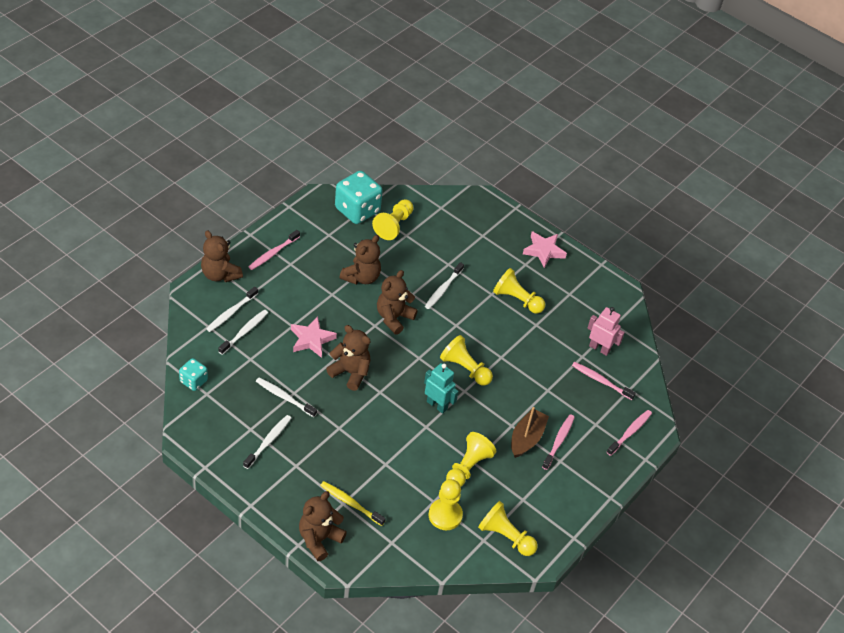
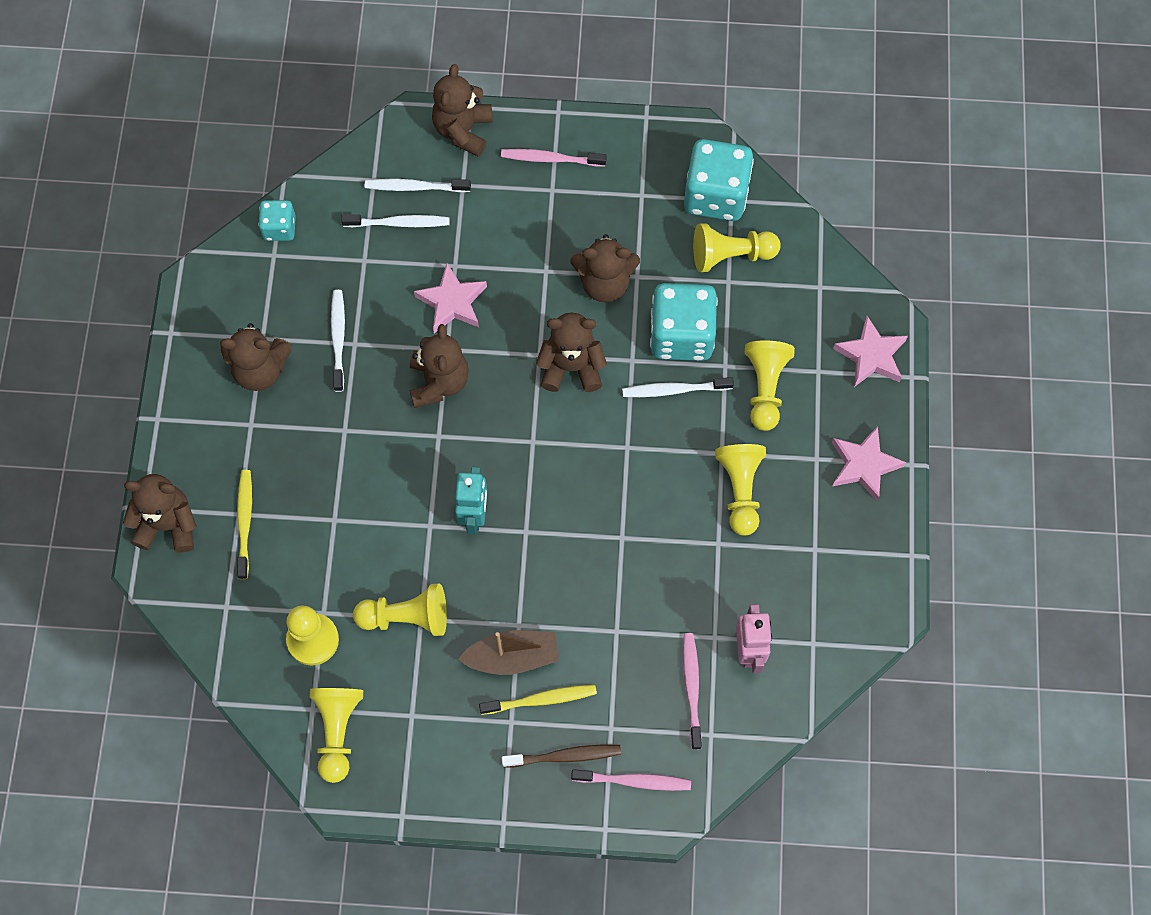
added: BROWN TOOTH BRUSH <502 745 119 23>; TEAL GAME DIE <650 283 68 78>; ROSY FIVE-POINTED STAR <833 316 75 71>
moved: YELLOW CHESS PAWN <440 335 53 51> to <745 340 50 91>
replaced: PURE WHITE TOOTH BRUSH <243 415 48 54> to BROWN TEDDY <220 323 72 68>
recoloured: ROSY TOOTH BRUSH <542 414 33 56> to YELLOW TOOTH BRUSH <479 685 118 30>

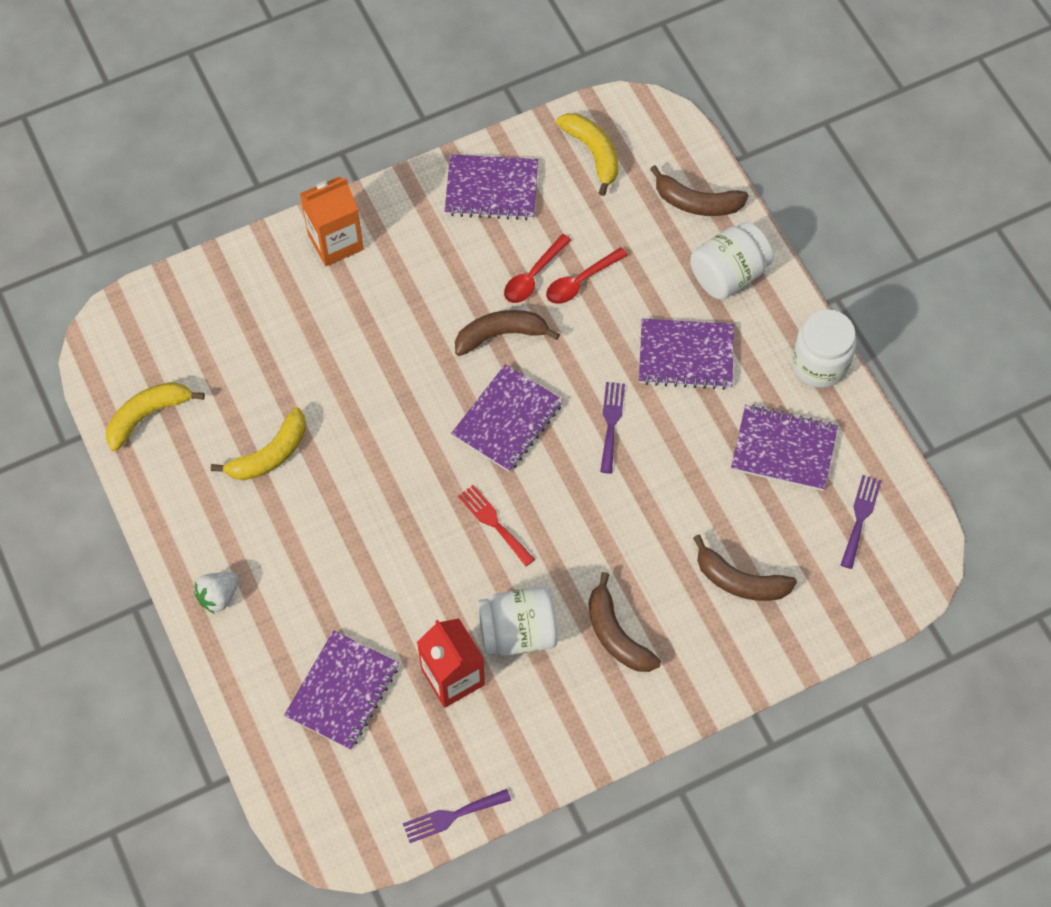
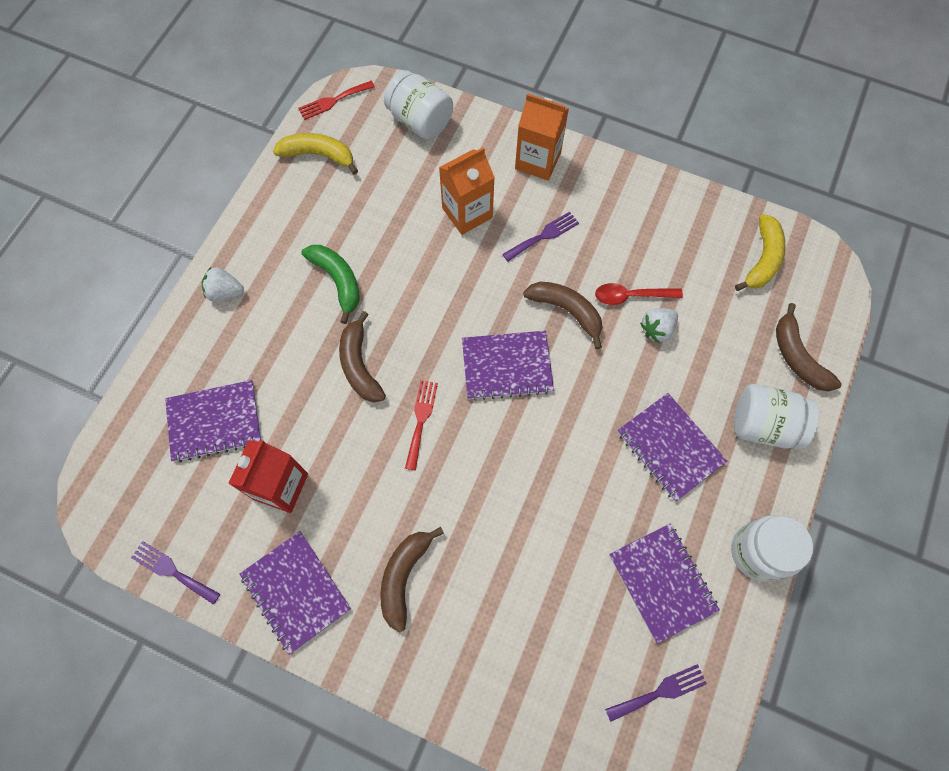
removed: YELLOW BANANA <211 407 95 74>
added: SCARLET TABLE FORK <298 81 77 39>; LEAF-GREEN BANANA <302 245 58 79>; ORANGE-COLOURED MILK CARTON <439 147 56 88>
moved: ROYAL PURPLE NOTEBOOK <445 154 93 66> to <240 531 111 124>; PURE WHITE JAR <477 586 81 70> to <384 70 69 70>; ROYAL PURPLE TABLE FORK <600 382 25 91> to <502 212 77 49>; BROWN BANANA <693 534 104 67> to <339 311 47 91>
replaced: SCARLET TABLESPOON <546 247 82 57> to PURE WHITE TOY STRAWBERRY <640 308 38 36>

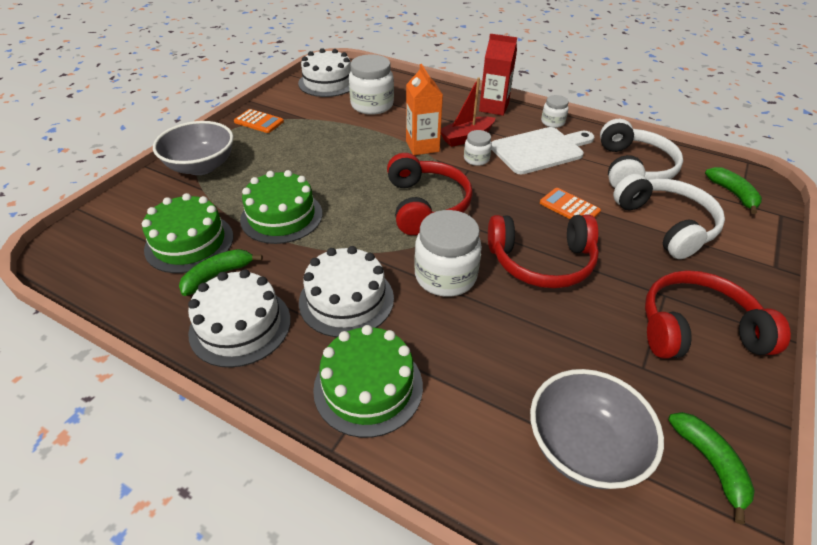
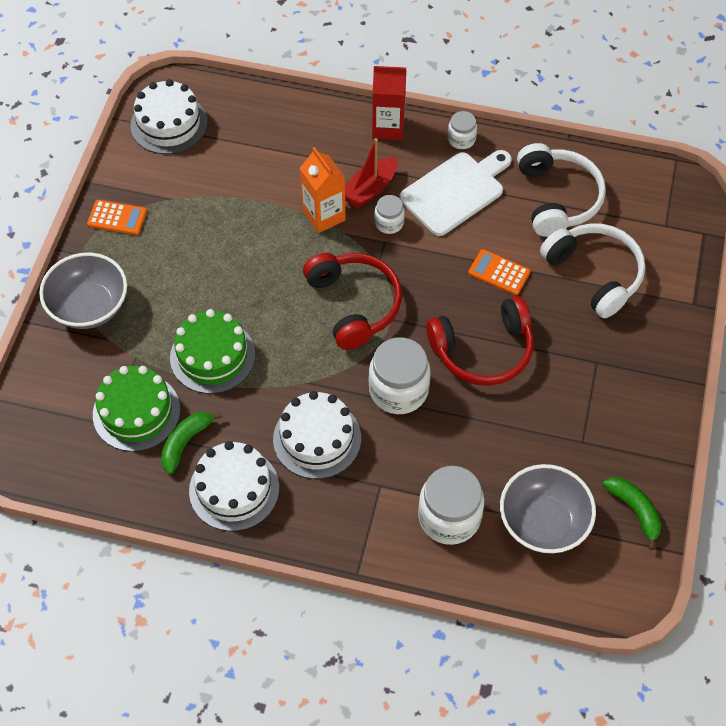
removed: LEAF-GREEN LAYER CAKE <313 325 110 113>; SCARLET HEADSET <645 270 146 89>; LEAF-GREEN BANANA <705 167 57 47>
moved: PURE WHITE JAR <349 54 45 61> to <418 466 66 79>

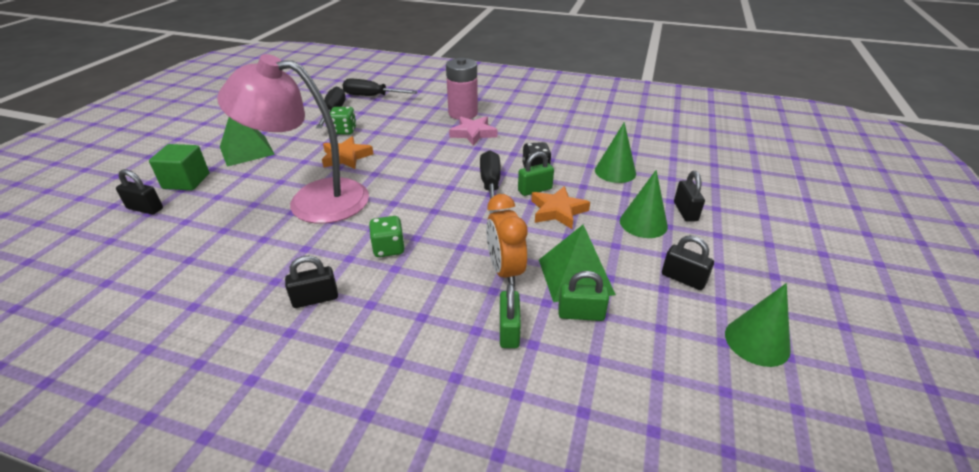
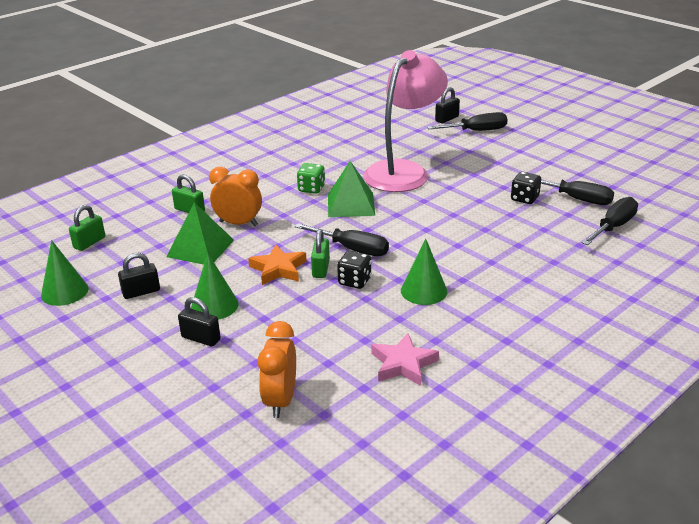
removed: BLACK PADLOCK <285 256 53 52>; ORANGE-COLOURED FIVE-POINTED STAR <322 136 52 33>; ROSY BATTERY <446 58 32 61>
added: ORANGE-COLOURED CLOCK <258 321 38 97>
moved: LEAF-GREEN PYRAMID <220 117 55 50> to <328 161 47 56>; ROSY FIVE-POINTED STAR <449 116 48 30> to <372 333 67 53>; LEAF-GREEN PADLOCK <558 271 51 50> to <69 205 36 46>; LEAF-GREEN SOLID CONE <595 122 41 61> to <401 239 46 66>
replaced: LEAF-GREEN CUBE <149 144 60 46> to BLACK SCREWDRIVER <427 112 81 19>
recoloured: LEAF-GREEN GAME DIE <330 107 27 27> to BLACK GAME DIE <511 172 30 32>

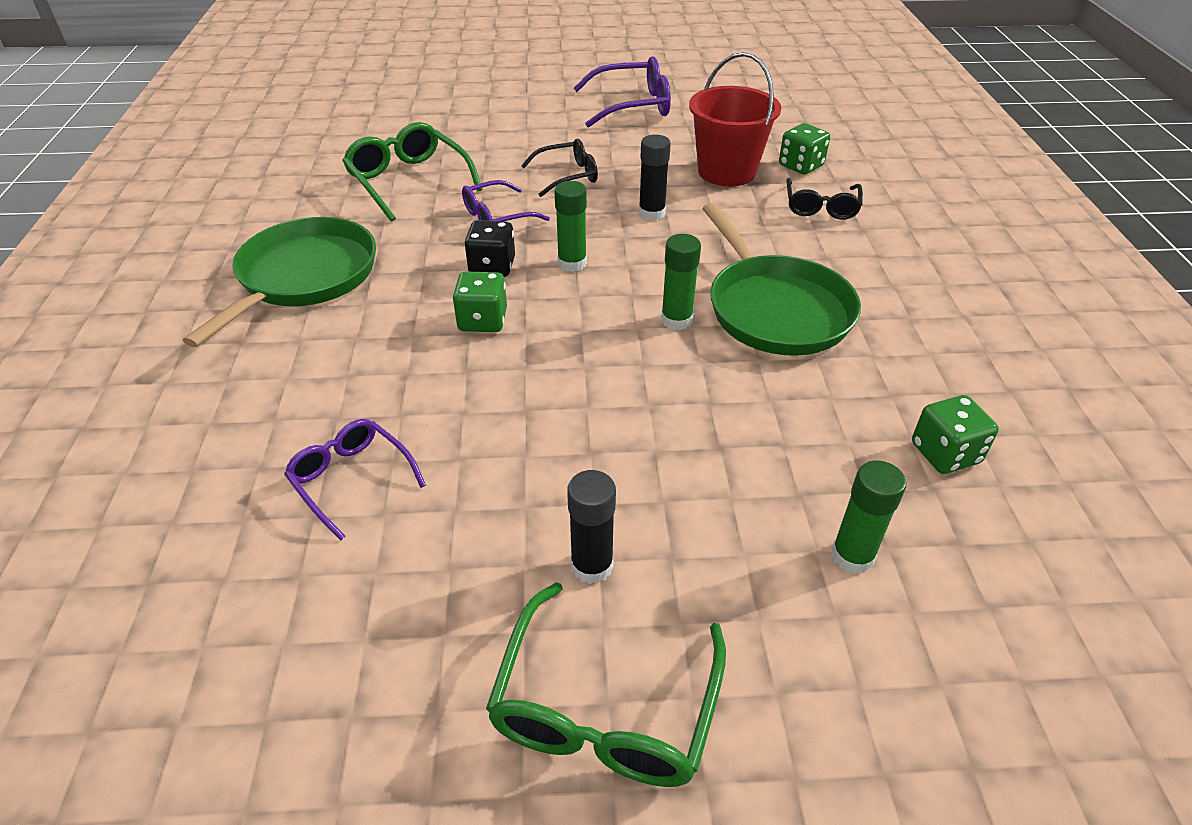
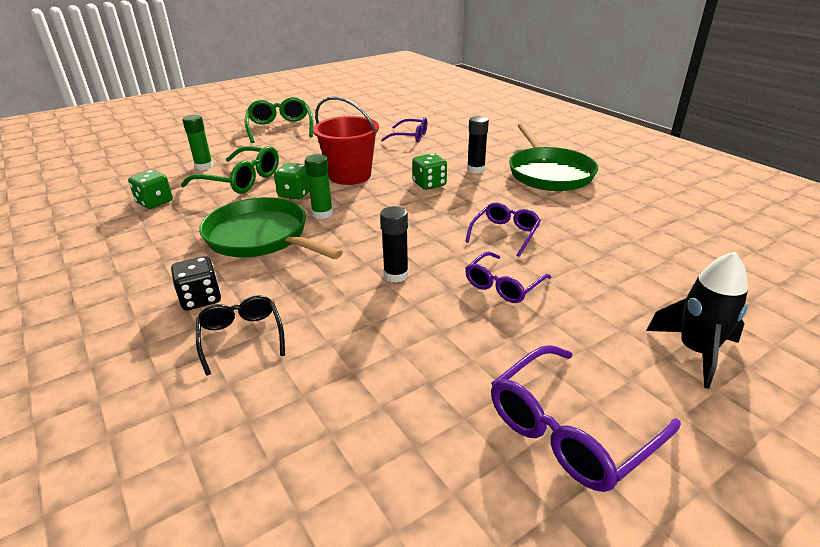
removed: LEAF-GREEN GLUE <554 181 33 91>
added: BLACK TOY ROCKET <646 252 102 137>
moved: LEAF-GREEN SPECTACLES <342 122 141 100> to <181 146 98 48>; BLACK GAME DIE <465 220 50 57> to <171 256 50 54>; BLACK GLUE <567 470 49 114> to <467 116 22 57>; SCARLET SAND BUCKET <689 52 92 134> to <313 97 66 88>; LEAF-GREEN GAME DIE <779 123 51 52> to <274 163 35 36>
recoloured: BLACK SPECTACLES <521 139 77 58> to ROYAL PURPLE SPECTACLES <465 252 87 51>

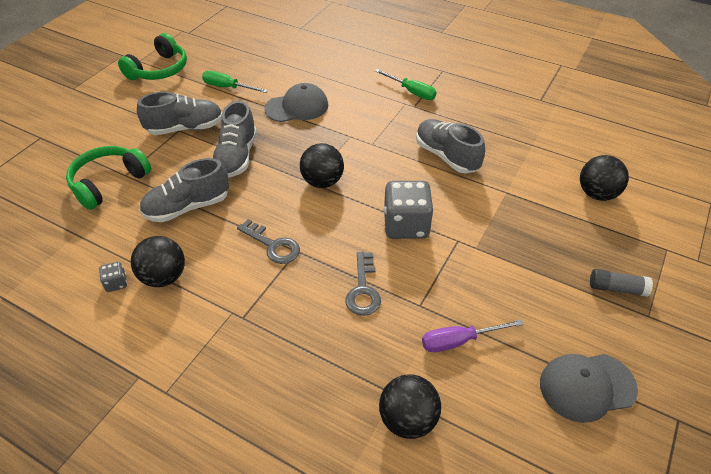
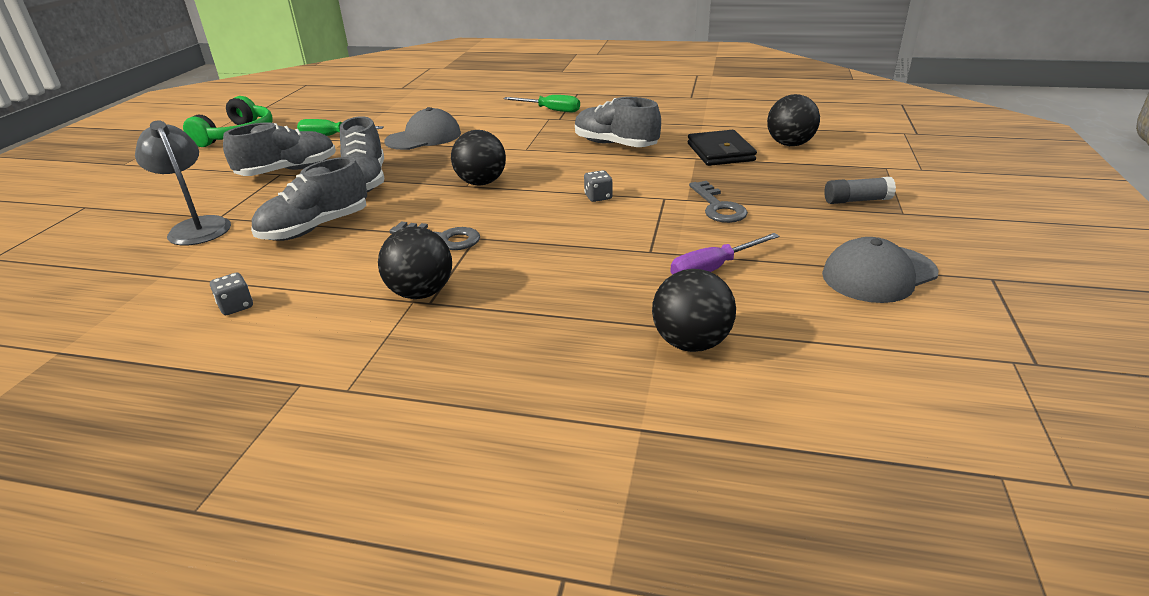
added: BLACK CARD WALLET <688 130 69 36>
moved: BLACK BALL <131 236 54 51> to <378 227 74 72>; ASH-GREY LATCHKEY <345 251 36 65> to <689 181 59 42>
replaced: LEAF-GREEN HEADSET <66 146 85 64> to ASH-GREY READING LAMP <135 120 96 126>
resized: ASH-GREY GAME DIE <384 181 49 58> = <584 170 28 32> x0.45

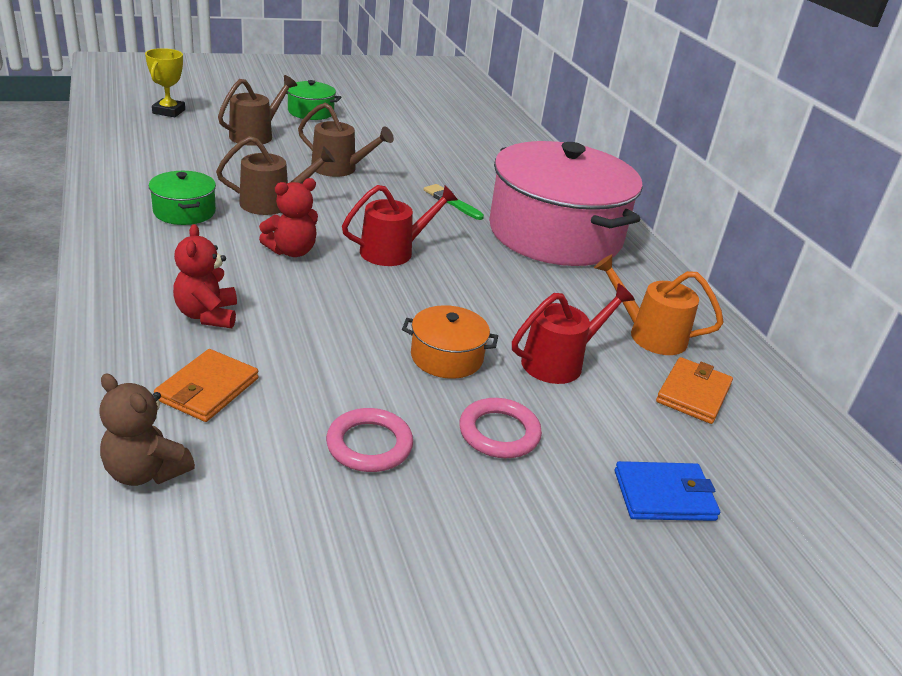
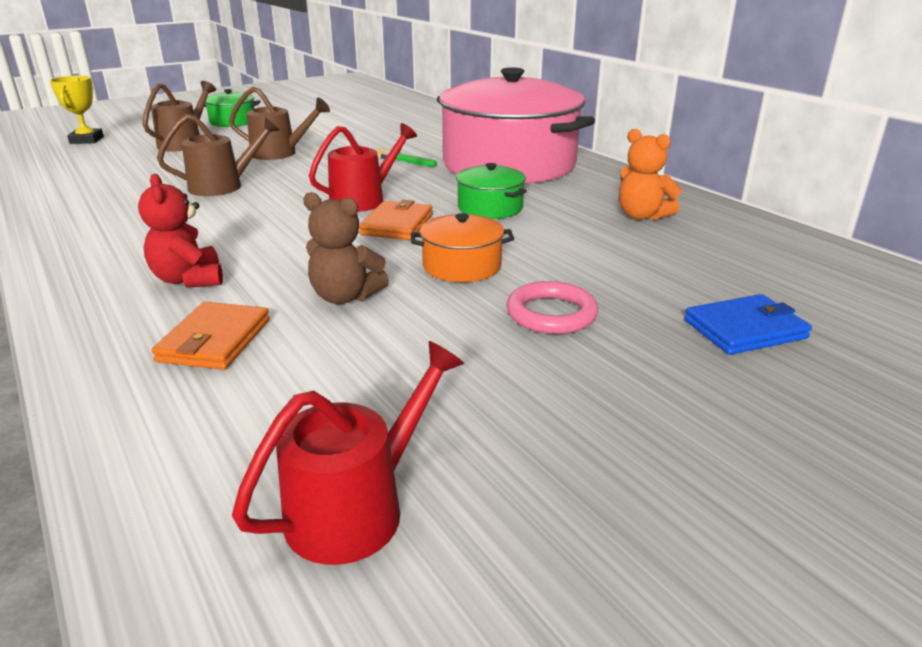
removed: SCARLET TEDDY <259 178 59 79>; ROSY HOOP <326 408 87 64>
moved: BROWN TEDDY <99 374 96 112> to <303 192 86 112>; LEAF-GREEN COOKING POT <148 171 68 54> to <456 163 71 56>; SCARLET SPRINKLING CAN <512 283 123 101> to <232 341 232 224>; ORANGE-COLOURED CARD WALLET <656 357 77 67> to <359 200 74 40>
replaced: ORANGE-COLOURED SPRINKLING CAN <594 254 129 101> to ORANGE-COLOURED TEDDY <619 129 62 92>

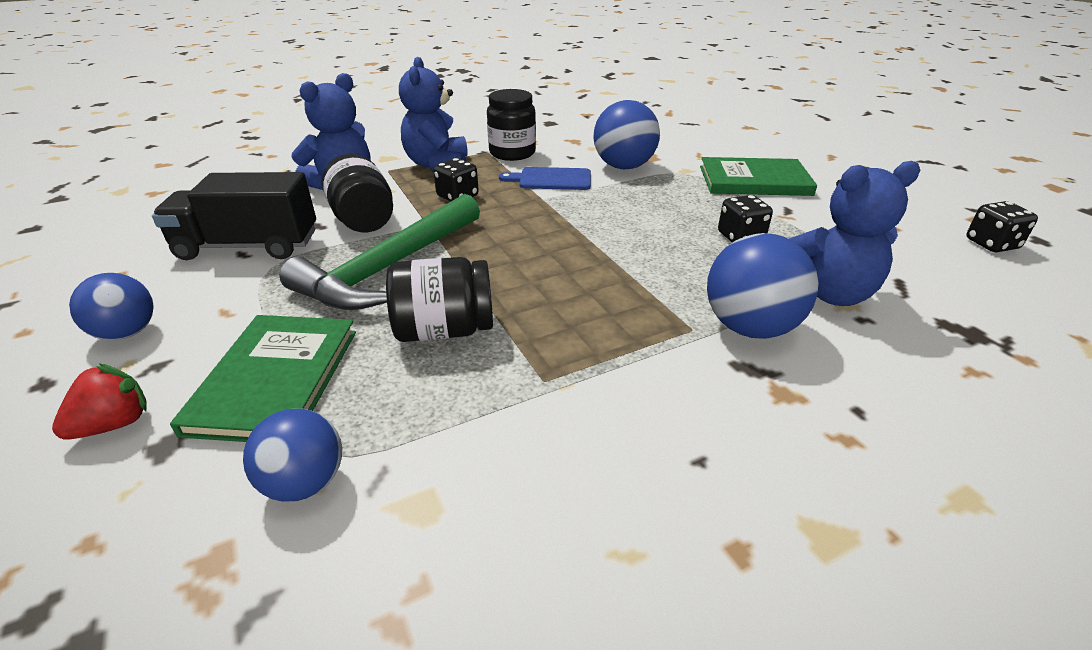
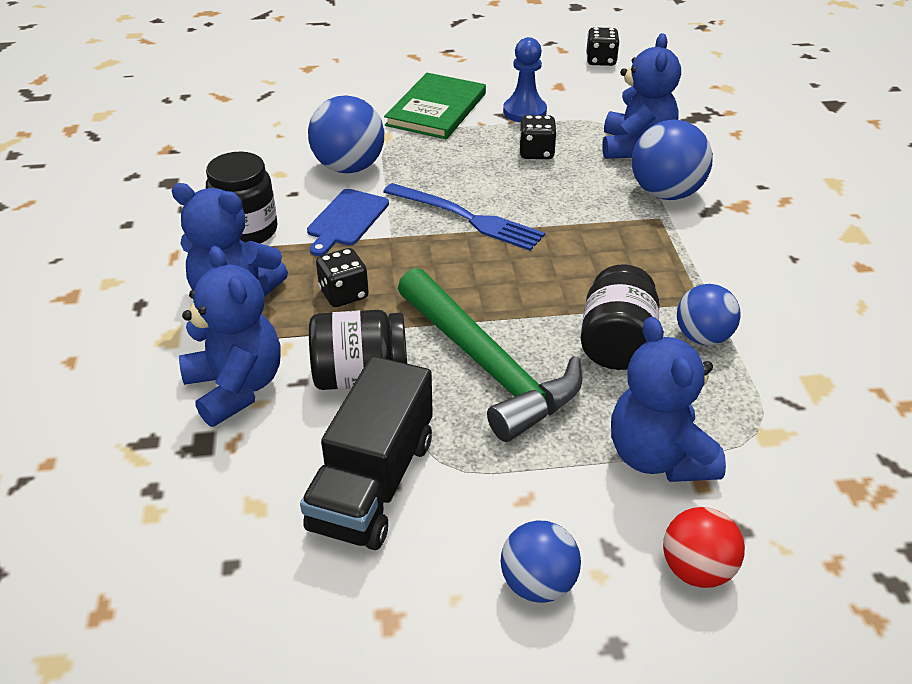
added: ROYAL BLUE TABLE FORK <383 183 162 68>; ROYAL BLUE CHESS PAWN <503 37 44 86>
moved: ROYAL BLUE BALL <243 408 99 94> to <677 284 64 61>
replaced: SCARLET TOY STRAWBERRY <52 364 95 75> to SCARLET BALL <663 507 82 81>; LEAF-GREEN HARDBACK <170 315 186 127> to ROYAL BLUE TEDDY <611 317 115 165>

